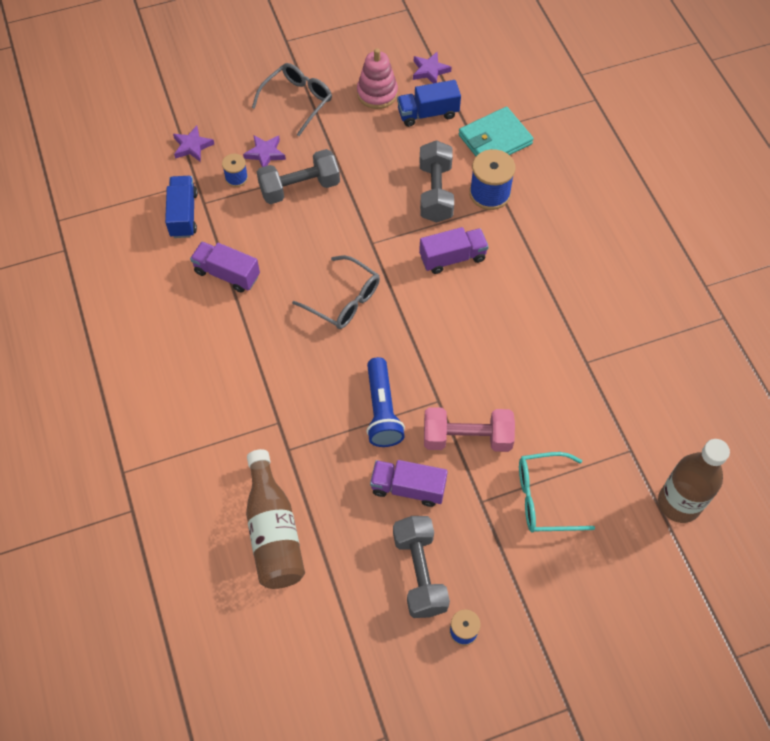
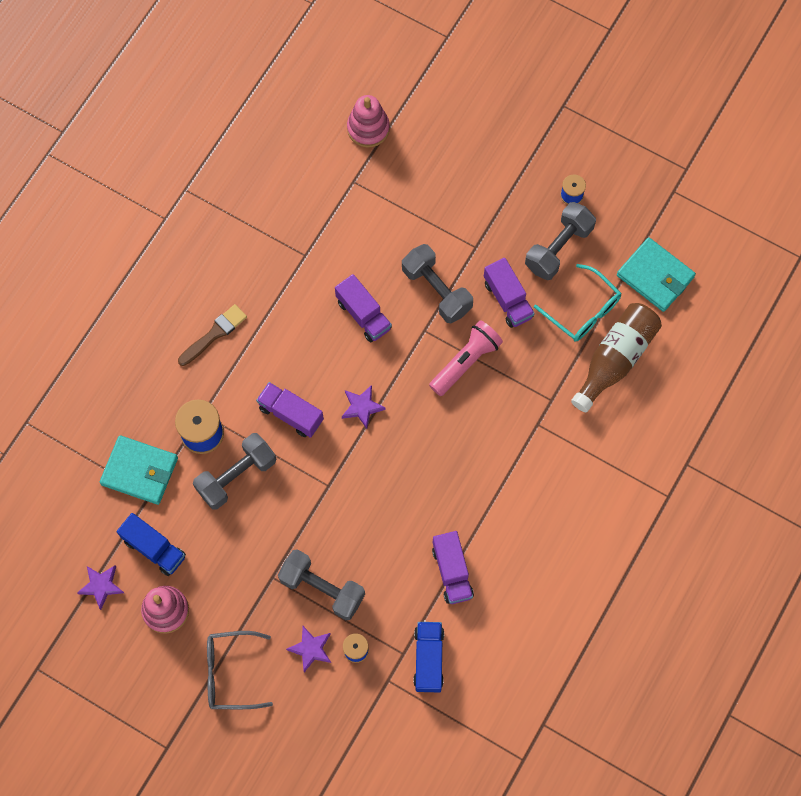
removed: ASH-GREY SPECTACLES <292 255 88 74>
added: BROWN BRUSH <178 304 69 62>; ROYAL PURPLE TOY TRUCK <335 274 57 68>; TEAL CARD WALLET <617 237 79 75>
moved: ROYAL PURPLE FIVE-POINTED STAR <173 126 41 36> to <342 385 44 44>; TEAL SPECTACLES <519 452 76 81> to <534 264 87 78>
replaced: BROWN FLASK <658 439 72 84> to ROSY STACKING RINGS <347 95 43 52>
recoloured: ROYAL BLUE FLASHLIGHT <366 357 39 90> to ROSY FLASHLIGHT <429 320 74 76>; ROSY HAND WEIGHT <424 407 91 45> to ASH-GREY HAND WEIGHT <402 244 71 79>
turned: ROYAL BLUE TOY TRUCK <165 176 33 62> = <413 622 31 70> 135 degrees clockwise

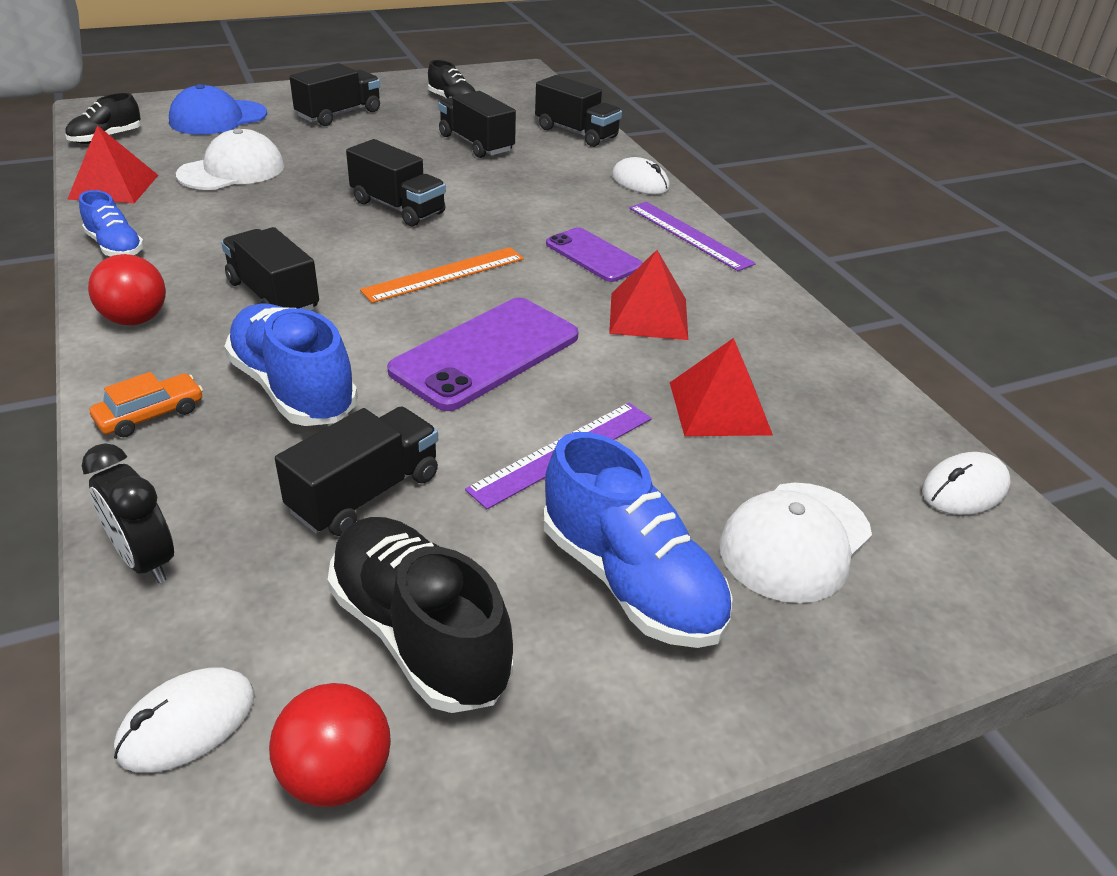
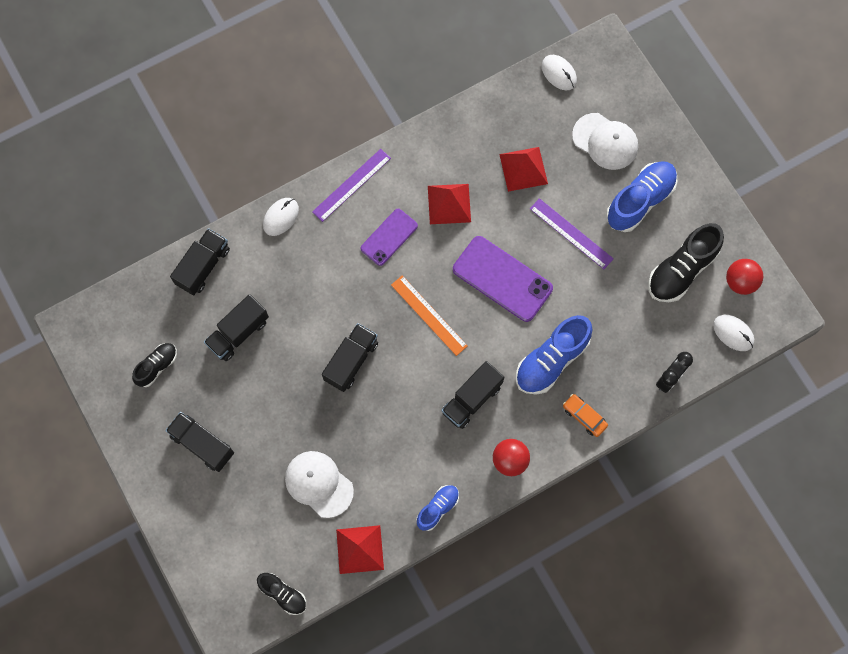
removed: ROYAL BLUE CAP <169 84 98 51>; BLACK TOY TRUCK <275 406 163 130>

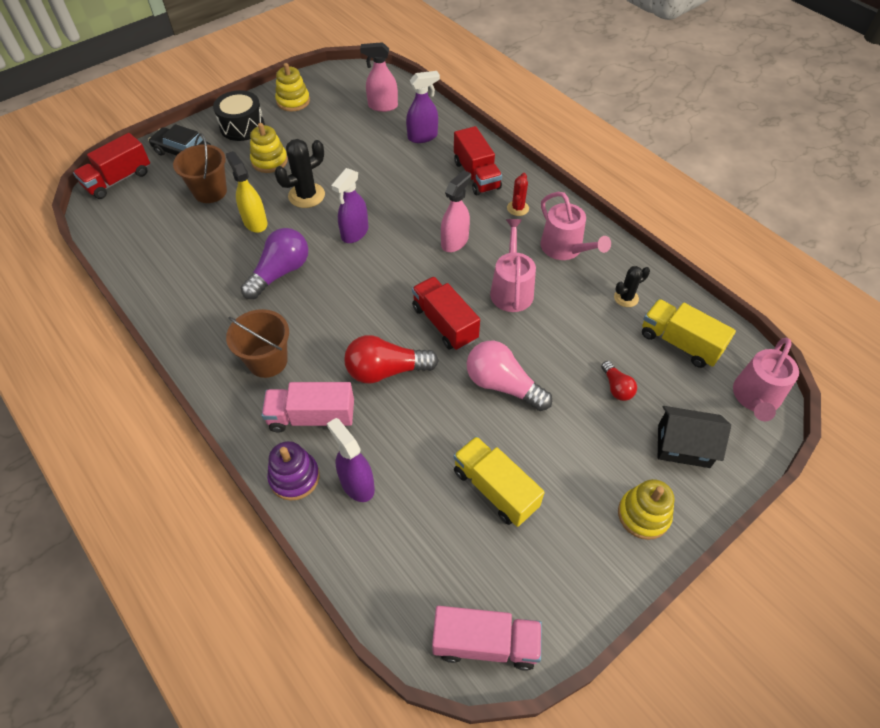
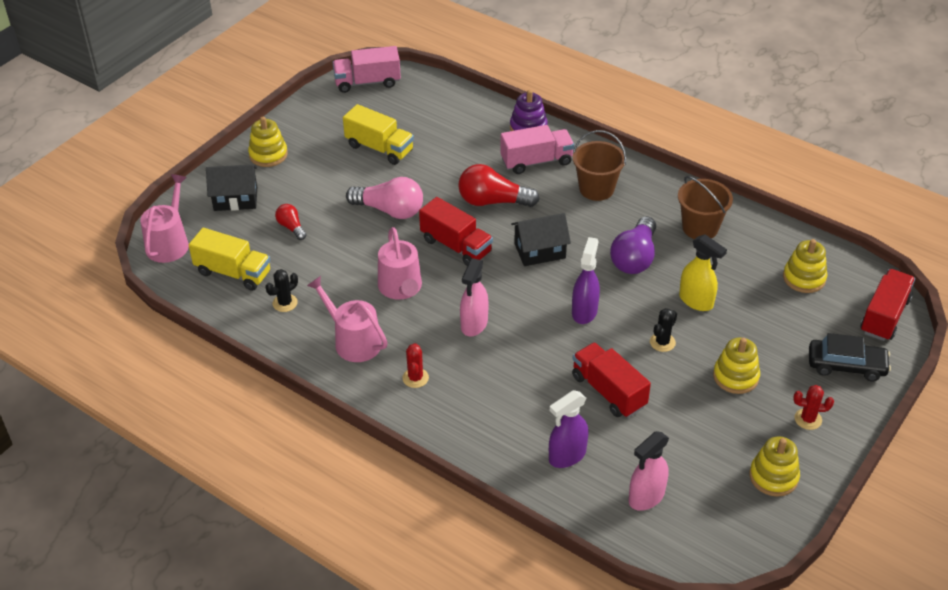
removed: ROYAL PURPLE SPRAY BOTTLE <327 418 48 84>
added: BLACK TOY HOUSE <511 213 60 53>; YELLOW STACKING RINGS <783 239 44 54>
moved: BROWN SAND BUCKET <173 133 54 70> to <678 176 55 63>; SCARLET TOY TRUCK <454 126 48 69> to <572 342 79 76>
replaced: BLACK SNARE DRUM <213 90 52 51> to SCARLET PRICKLY PLANT <793 385 41 45>
turned: SCARLET LIGHT BULB <344 335 95 49> = <458 164 82 43> 150 degrees counterclockwise; ROSY SPRAY BOTTLE <360 42 38 70> = <629 431 40 80> 150 degrees clockwise
resized: BLACK PRICKLY PLANT <275 139 50 69> = <650 308 27 44> x0.60

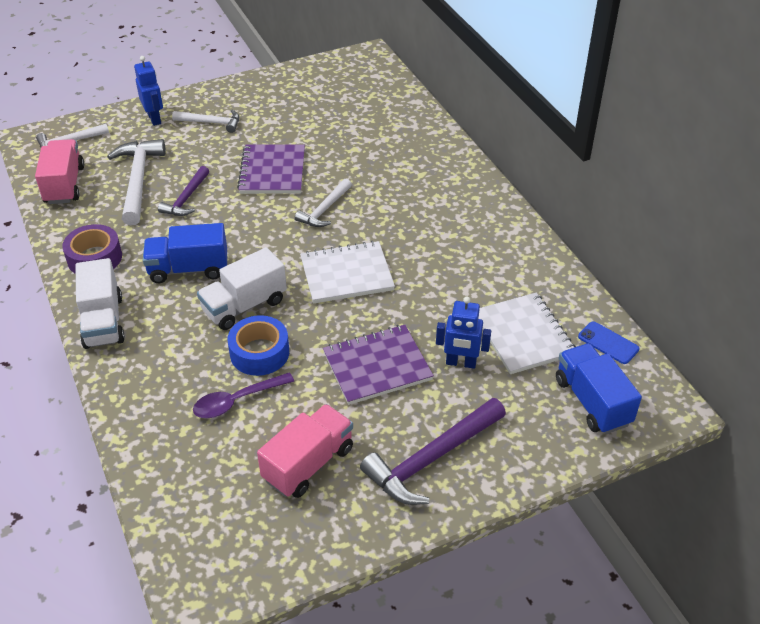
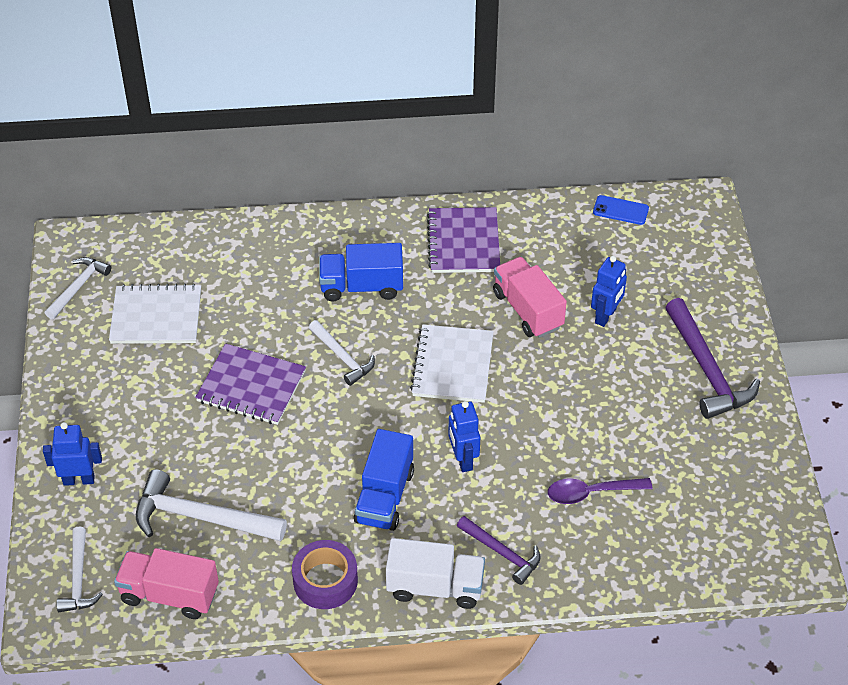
removed: ROYAL BLUE STICKY TAPE <228 315 61 61>
moved: ROYAL PURPLE HAMMER <158 166 51 50> to <457 516 84 69>; PURE WHITE HAMMER <172 110 67 23> to <45 257 66 62>; ROSY TOY TRUCK <257 404 96 94> to <493 257 74 81>; ROYAL PURPLE NOTEBOOK <323 325 111 80> to <427 207 73 66>; PURE WHITE NOTEBOOK <478 293 98 81> to <109 284 92 60>; ROYAL BLUE TOY TRUCK <556 343 86 91> to <319 243 84 58>
replaced: PURE WHITE TOY TRUCK <197 247 90 83> to ROYAL BLUE TOY ROBOT <448 401 32 71>
turned: ROYAL PURPLE TABLESPOON <193 373 101 45> = <548 478 104 26> 90 degrees clockwise; ROYAL BLUE SMARTPHONE <578 321 62 43> = <593 195 56 30> 45 degrees clockwise

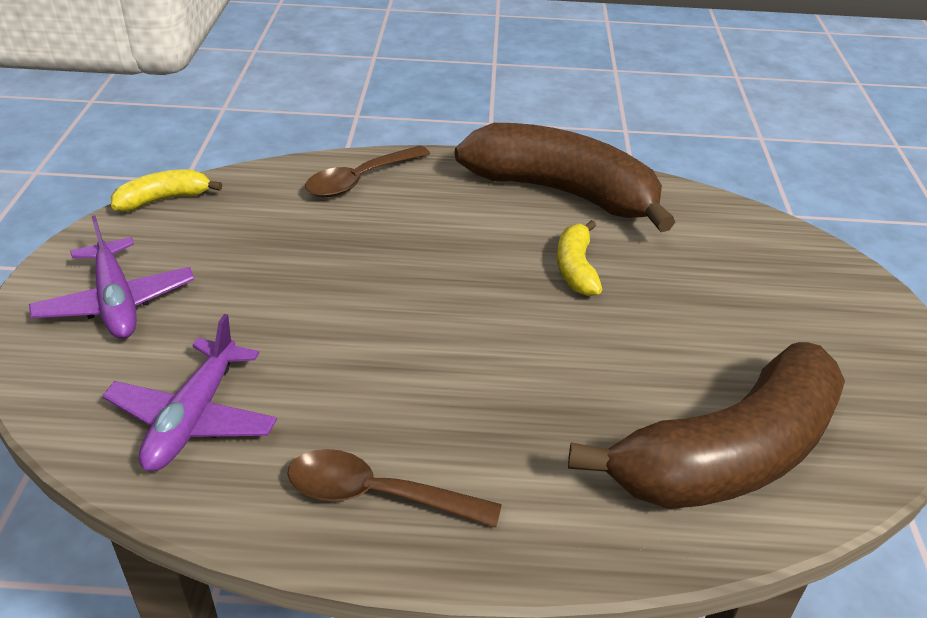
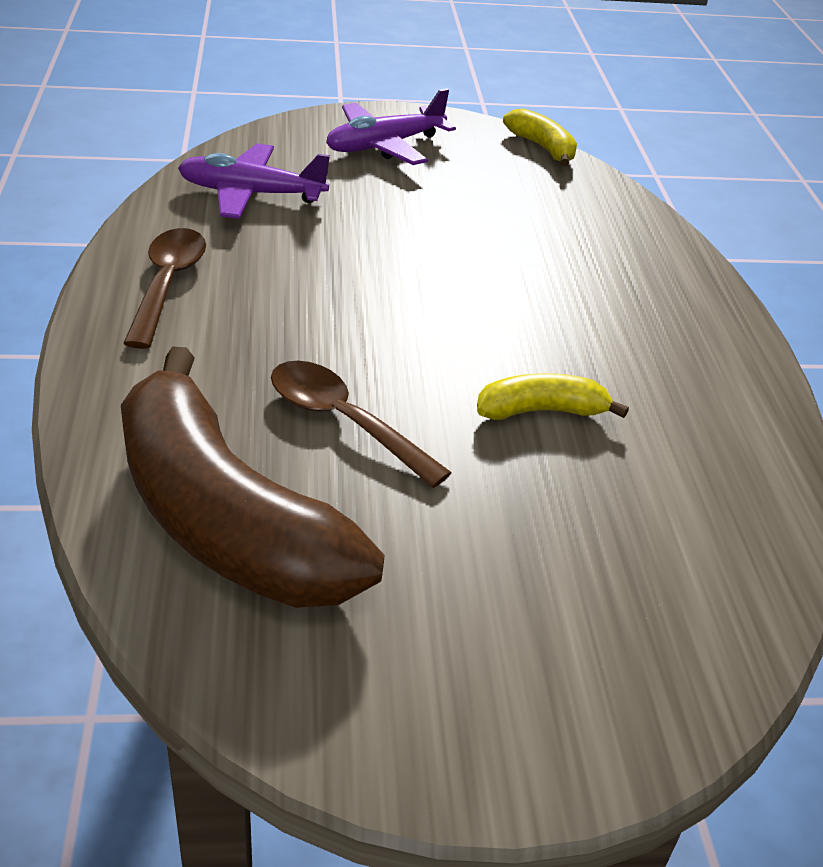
removed: BROWN BANANA <455 123 220 109>
moved: BROWN TABLESPOON <305 145 125 52> to <271 361 181 127>

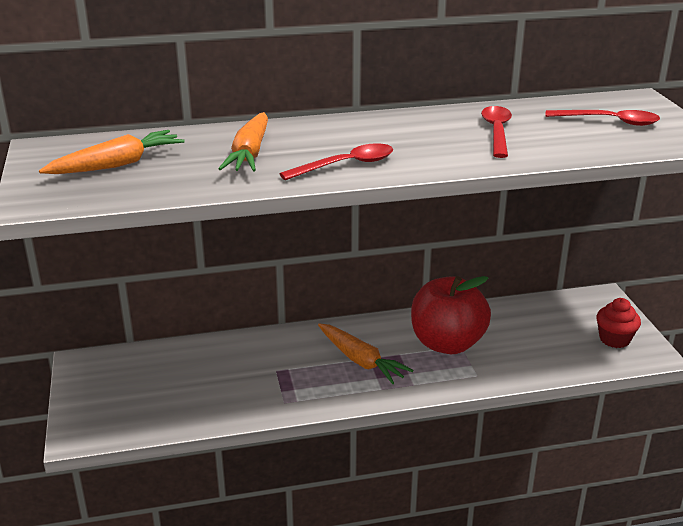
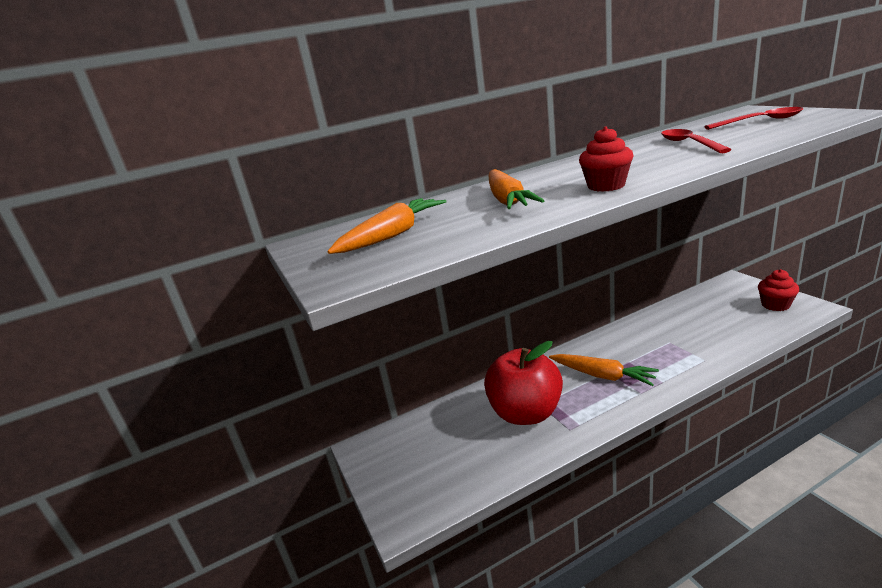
moved: SCARLET TOY APPLE <411 276 80 78> to <484 341 79 84>
replaced: SCARLET TABLESPOON <279 143 114 37> to SCARLET FAIRY CAKE <579 126 55 66>

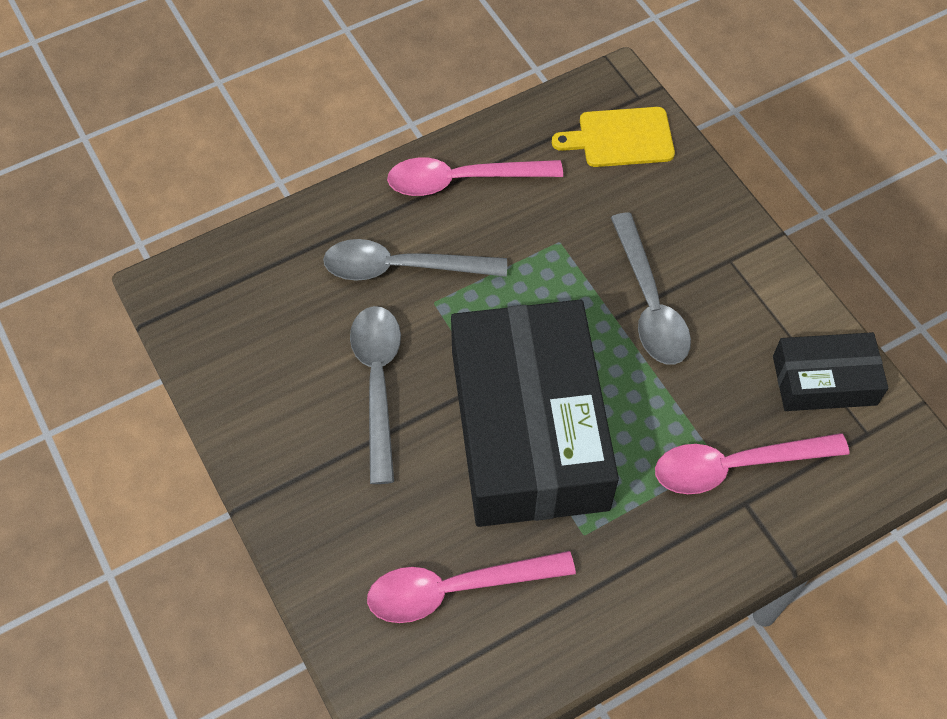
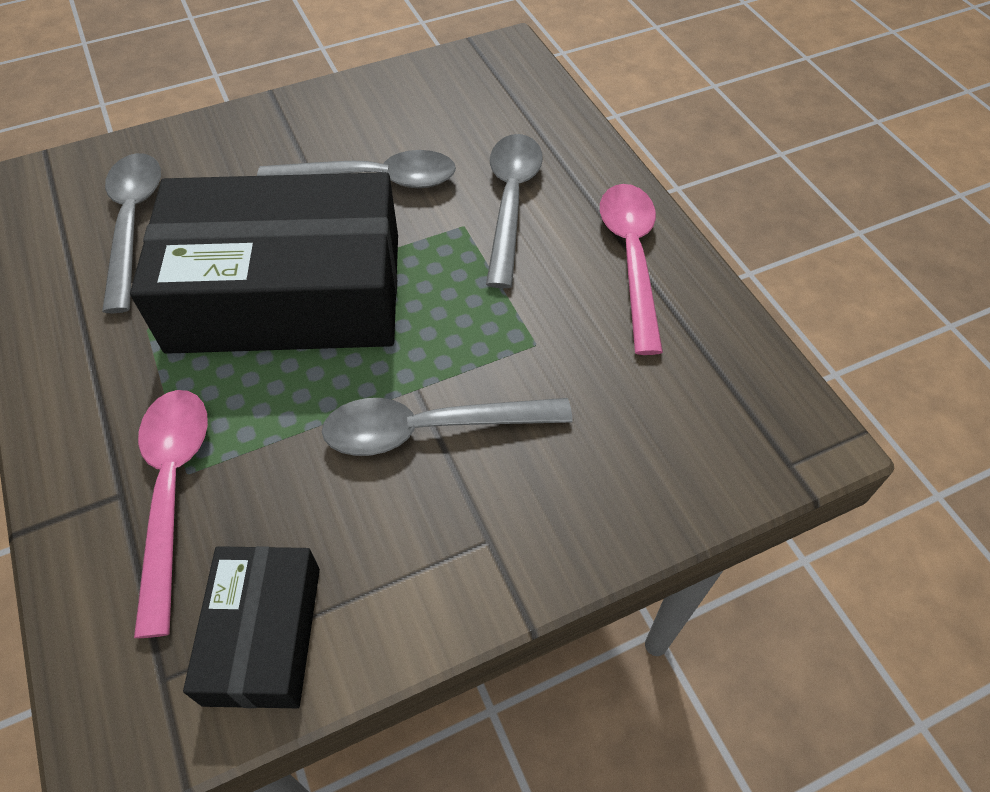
removed: YELLOW CHOPPING BOARD <552 107 123 60>
recoloured: ROSY TABLESPOON <367 551 209 72> to ASH-GREY TABLESPOON <102 153 59 160>

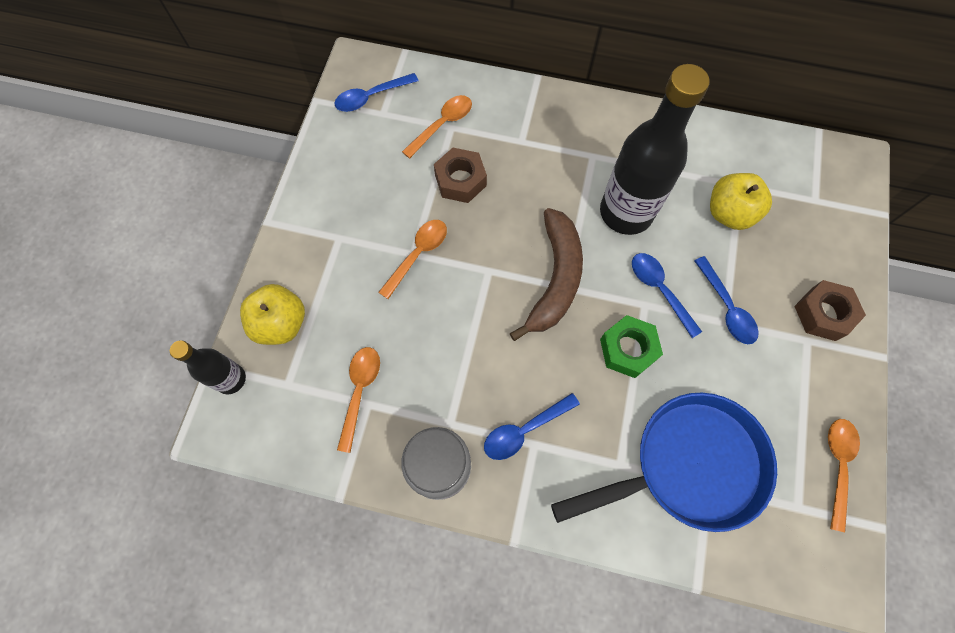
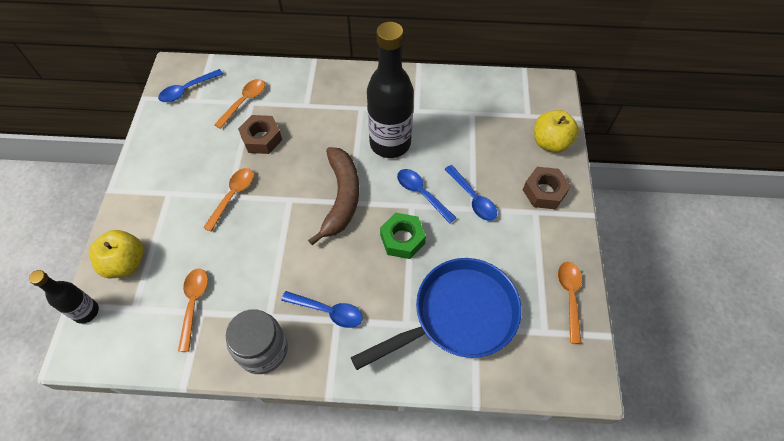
moved: YELLOW TOY APPLE <710 173 62 57> to <534 110 45 43>
turned: ROYAL BLUE TABLESPOON <484 393 96 67> = <281 291 82 37> 120 degrees counterclockwise

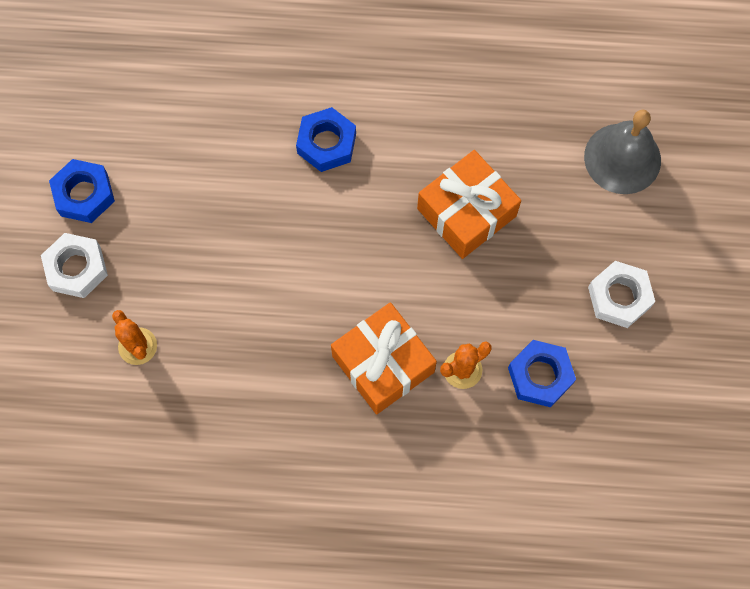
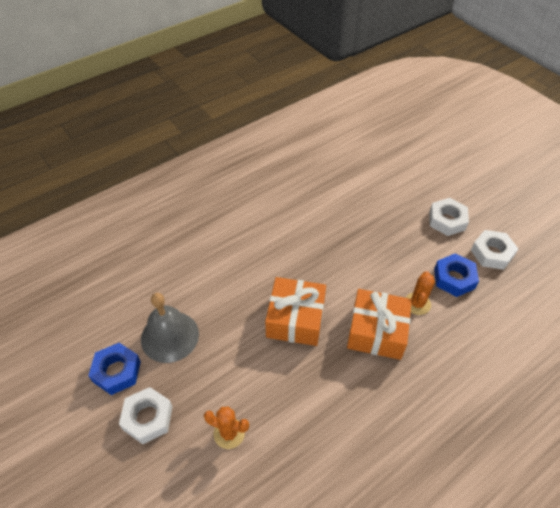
removed: ROYAL BLUE HEX NUT <296 107 60 65>
added: PURE WHITE HEX NUT <471 230 47 40>
moved: ORANGE-COLOURED GIFT <417 150 104 109> to <265 277 61 69>; ASH-GREY BELL <584 110 77 84> to <141 293 58 70>

